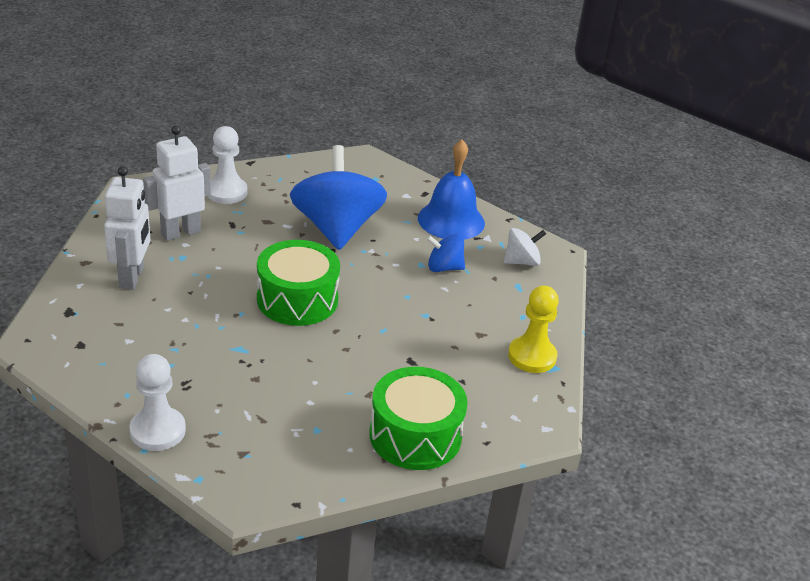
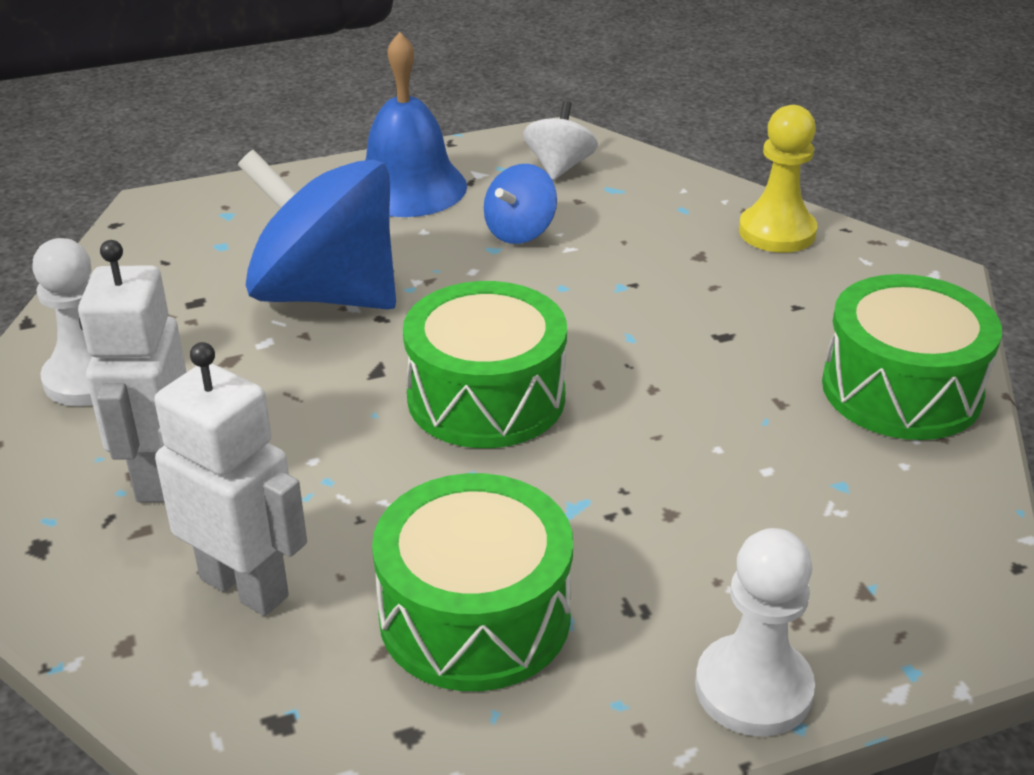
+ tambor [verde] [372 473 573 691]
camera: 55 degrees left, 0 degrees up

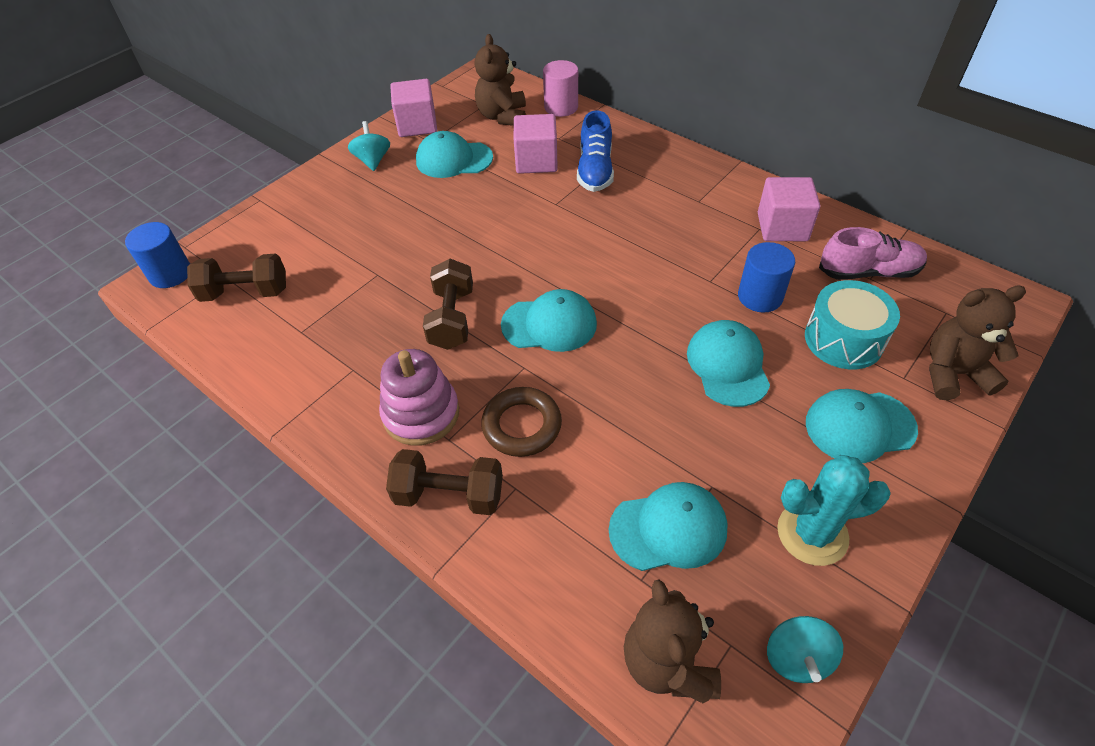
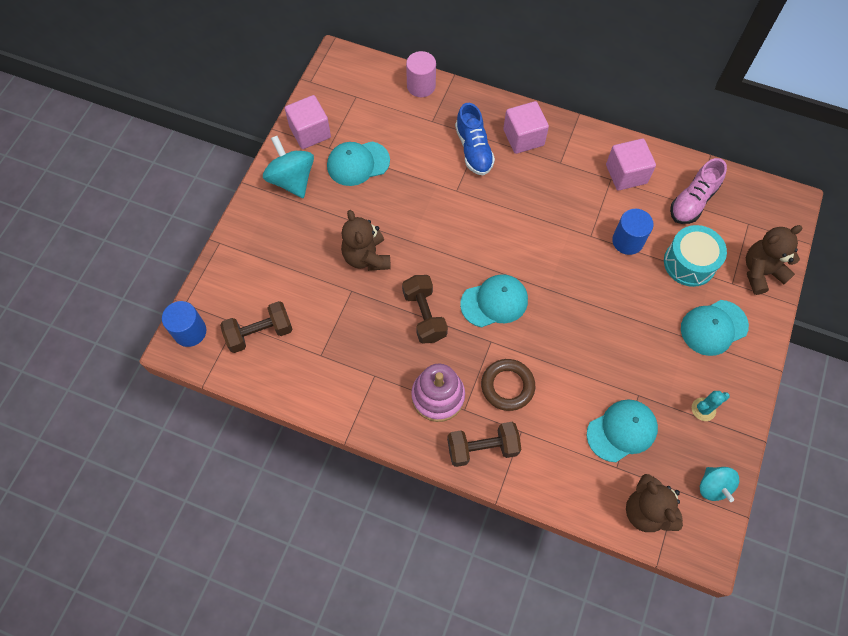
~ peonza [turquesa] [348 121 390 171] = [263 136 314 198] x1.57
~ osito [marrón] [475 34 526 126] to [341 210 391 271]
~ cubo [rosa] [514 114 558 174] to [503 101 549 154]
- gorra [turquesa] [687 320 770 407]
~ cactus [turquesa] [777 455 891 566] = [692 391 730 421] x0.58
~ zapato [rosa] [819 227 927 280] = [670 158 727 224] 150 degrees clockwise
camera: 20 degrees left, 15 degrees up

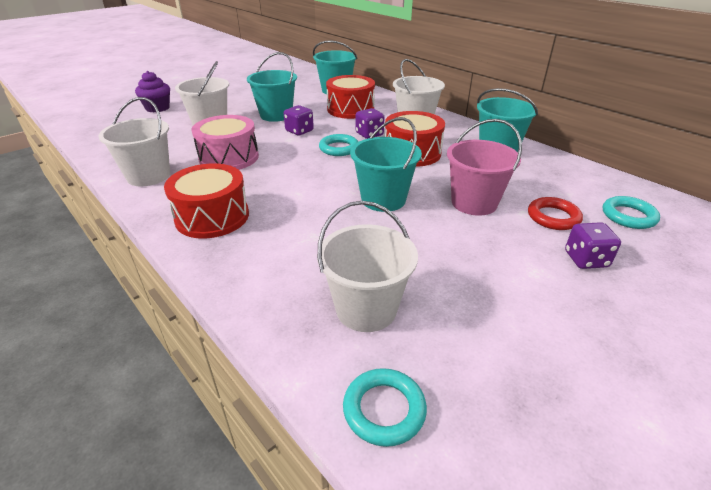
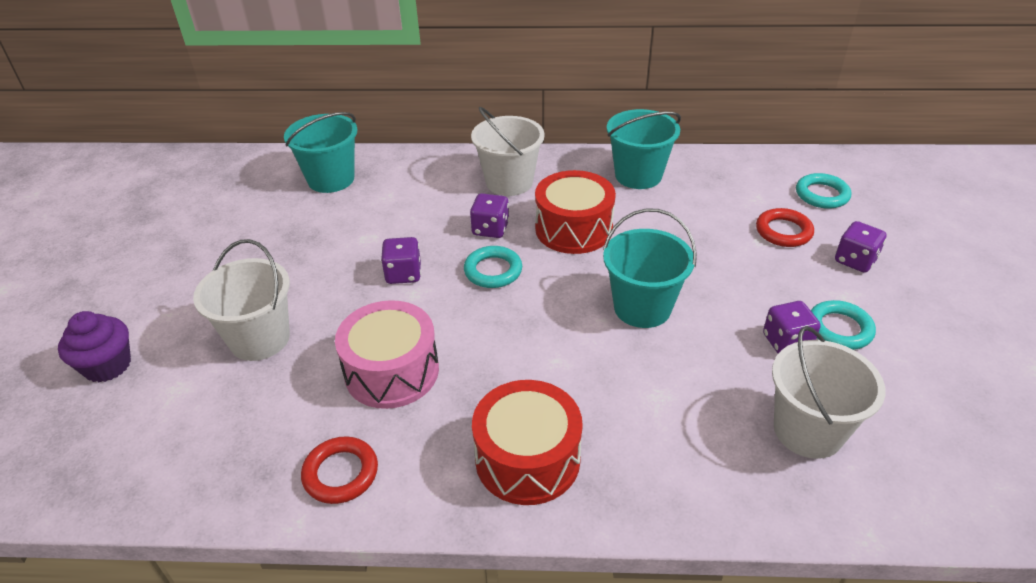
~ balde [blanco] [98 97 170 186] to anillo [rojo] [301 436 378 504]
- balde [turquesa] [247 52 297 122]
- tambor [rojo] [326 75 375 119]
~ anillo [turquesa] [343 368 427 447] to [811 300 876 350]
- balde [rosa] [447 119 522 216]
+ dado [morado] [763 301 821 354]
camera: 45 degrees left, 5 degrees up

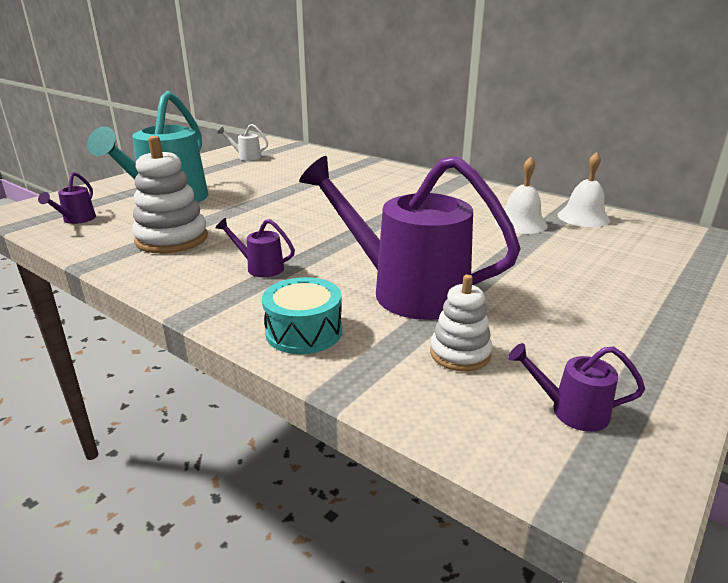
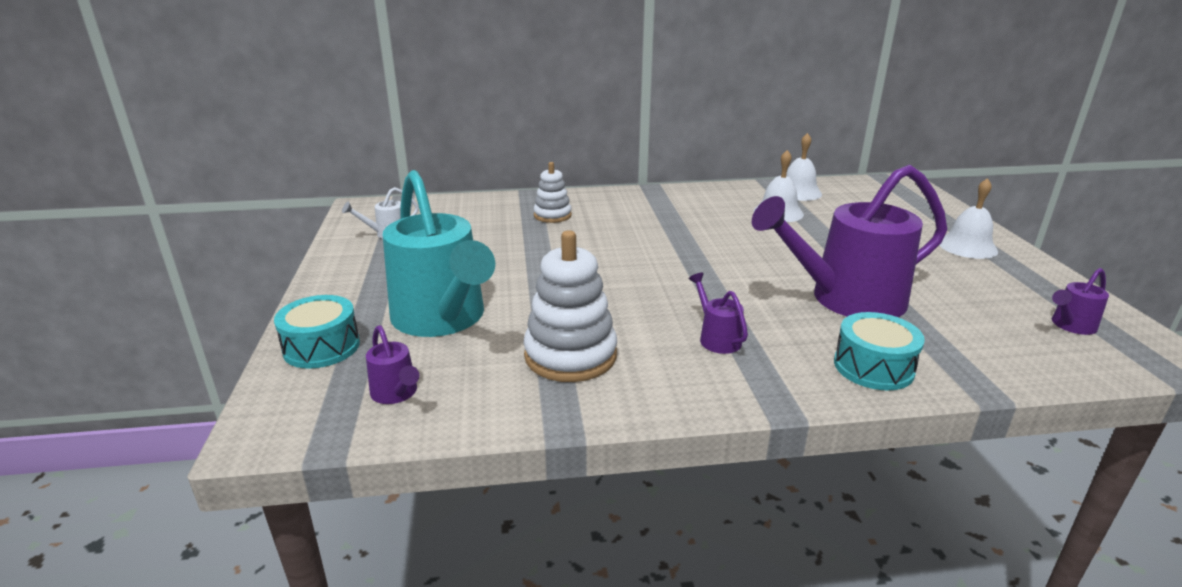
~ regadera [morado] [215 218 295 277] = [689 273 748 354] 90 degrees clockwise
~ juguete apilable [blanco] [430 274 492 372] to [533 162 572 223]
+ tambor [turquesa] [274 295 360 369]
+ campana [blanco] [939 178 998 259]
camera: 45 degrees left, 0 degrees up

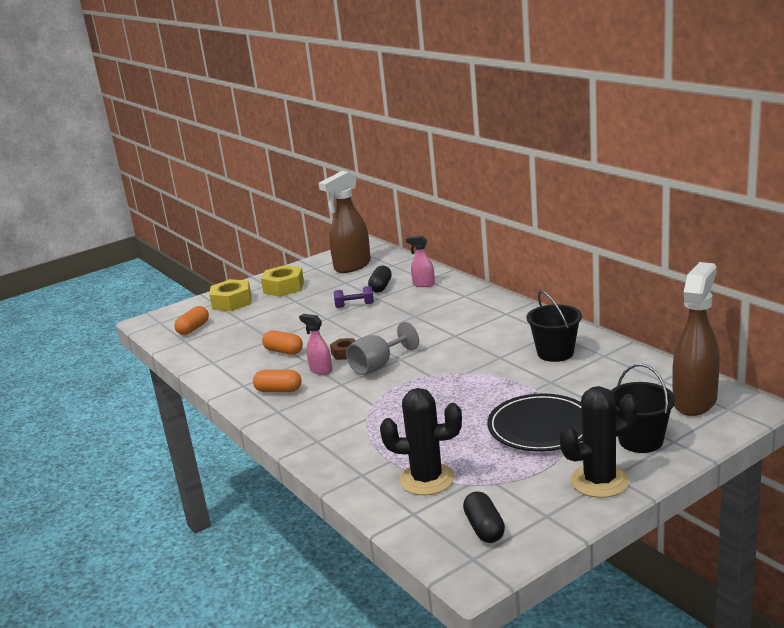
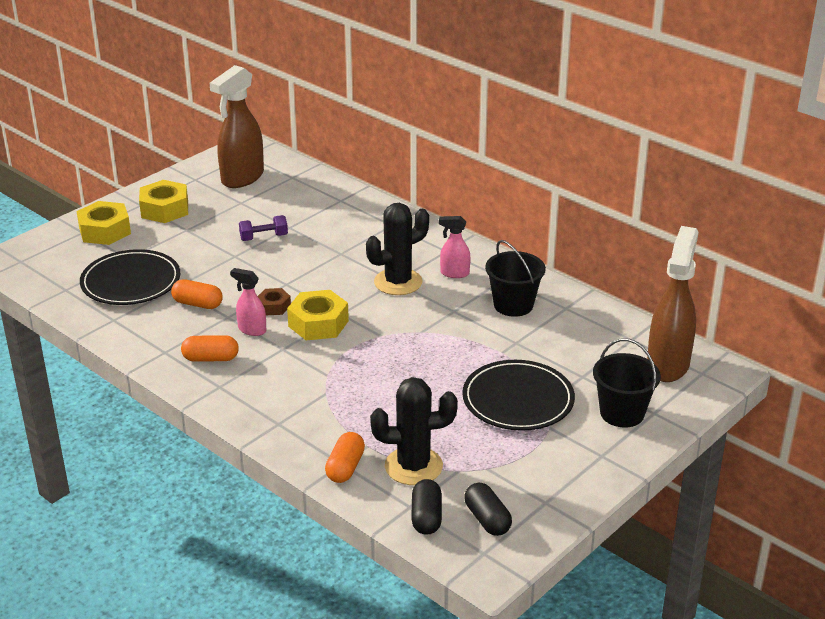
~ cápsula [naranja] [174 306 209 335] to [325 432 365 483]
~ copa [gris] [346 322 419 375] to tuerca [amarillo] [287 290 349 340]
~ cápsula [negro] [368 265 392 293] to [411 479 442 535]
~ pulverizador [rosa] [406 236 435 287] to [439 216 471 278]
~ cactus [negro] [560 386 637 498] to [366 203 429 295]
+ plato [negro] [80 249 180 305]
camera: 15 degrees left, 10 degrees up

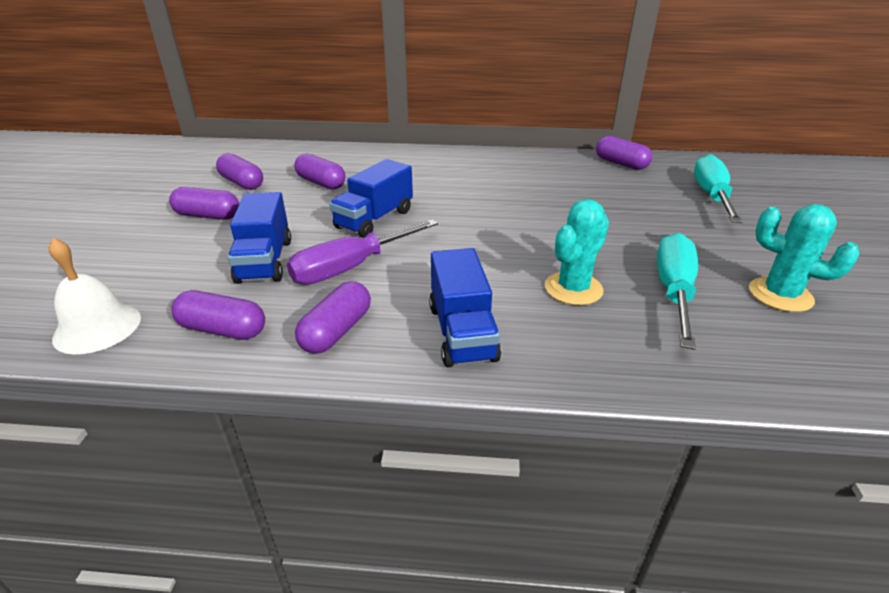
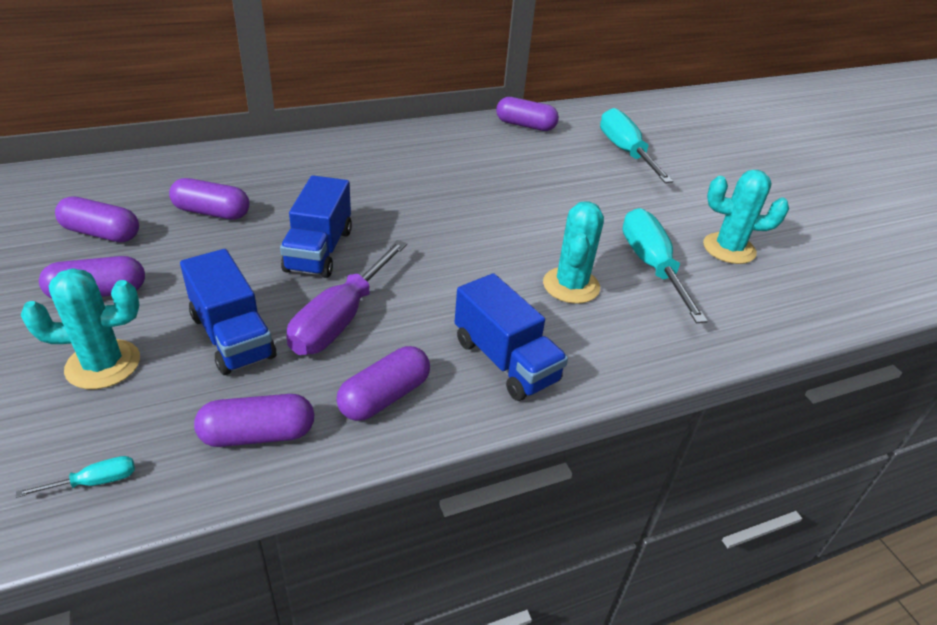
~ campana [blanco] [49 238 141 354] to destornillador [turquesa] [16 456 135 498]
~ cápsula [morado] [295 281 371 354] = [336 346 430 421] 45 degrees clockwise
+ cactus [turquesa] [21 268 140 389]
camera: 30 degrees left, 5 degrees up

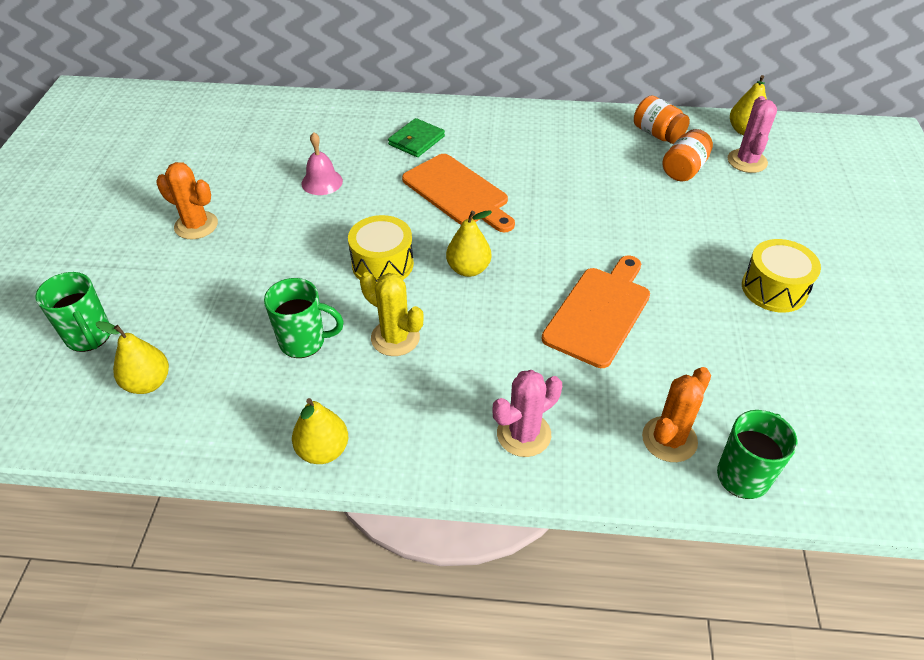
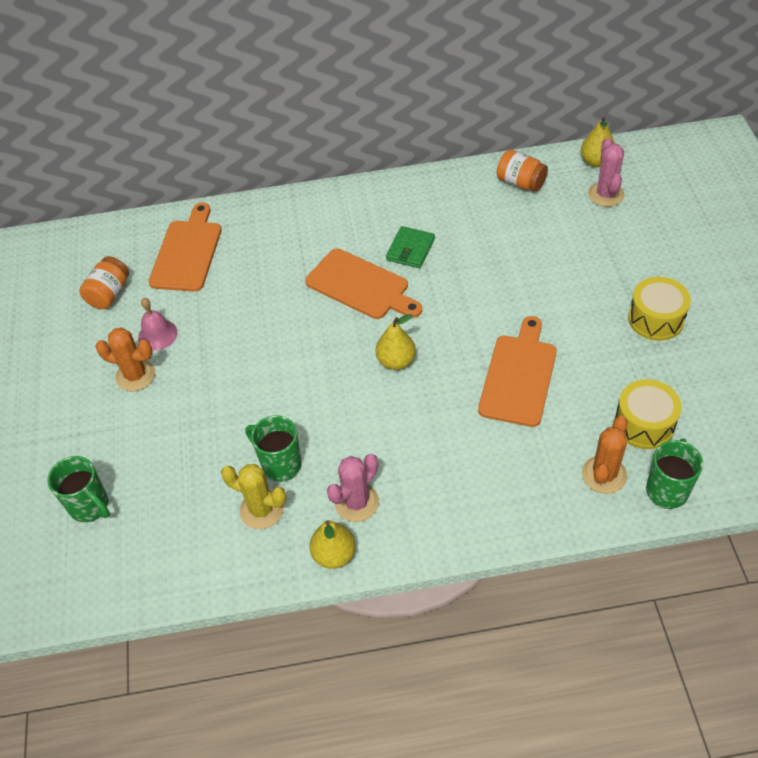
- pera [amarillo] [96 321 169 394]
~ taza [verde] [264 278 344 358] = [246 415 302 482] 135 degrees counterclockwise
~ campana [rosa] [301 132 343 195] to [138 298 178 351]
~ tambor [amarillo] [348 215 414 284] to [615 379 682 449]
~ cactus [amarillo] [360 272 423 356] to [221 464 287 529]
~ cartera [verde] [388 118 445 157] to [386 226 435 268]
~ cactus [rosa] [493 370 562 457] to [327 454 379 522]
~ tarro [naranja] [662 129 713 181] to [79 256 129 309]
+ tabla de cortar [naranja] [148 203 221 292]
camera: 10 degrees left, 5 degrees up

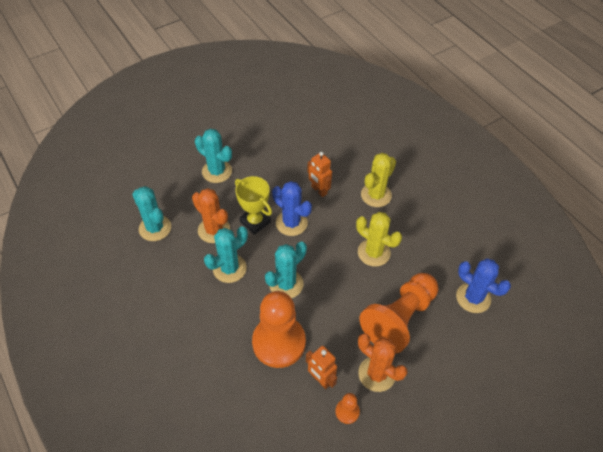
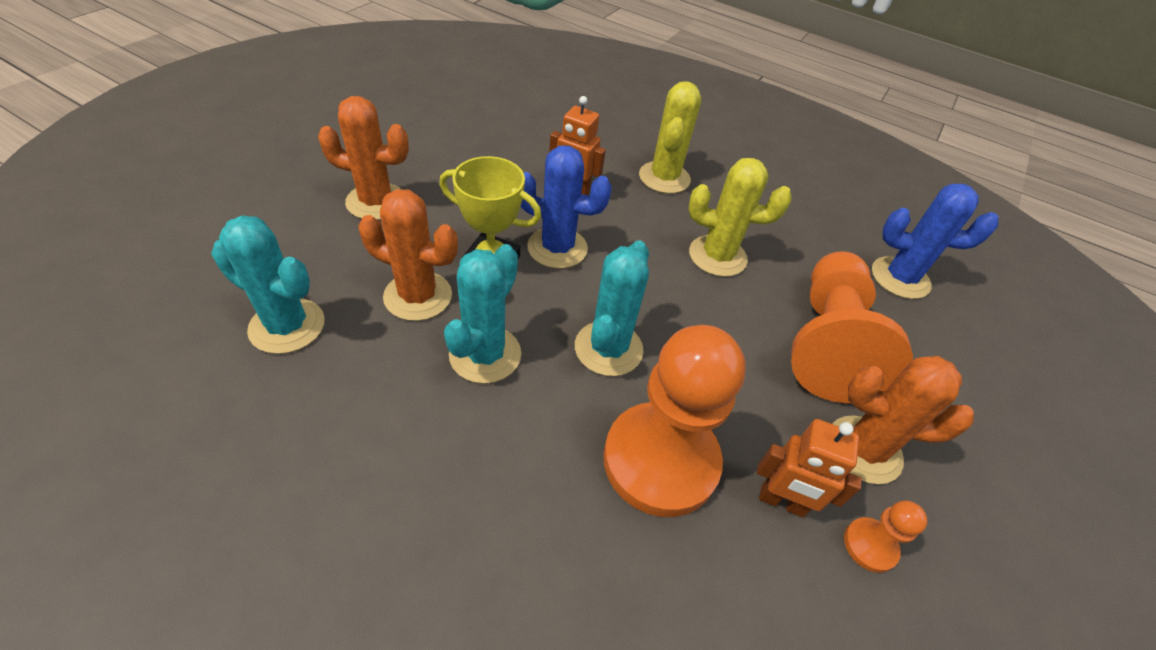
~ cactus [turquesa] [195 129 232 183] to cactus [naranja] [318 96 409 220]
camera: 30 degrees left, 5 degrees down

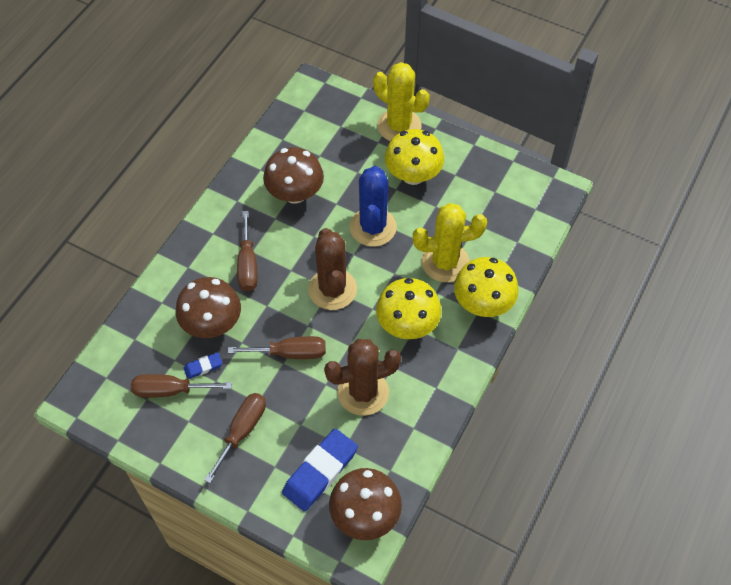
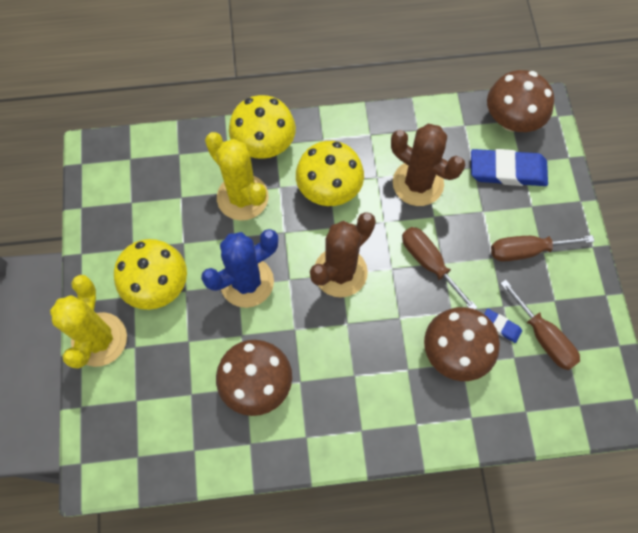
- destornillador [marrón] [237 211 258 292]
camera: 125 degrees left, 10 degrees up

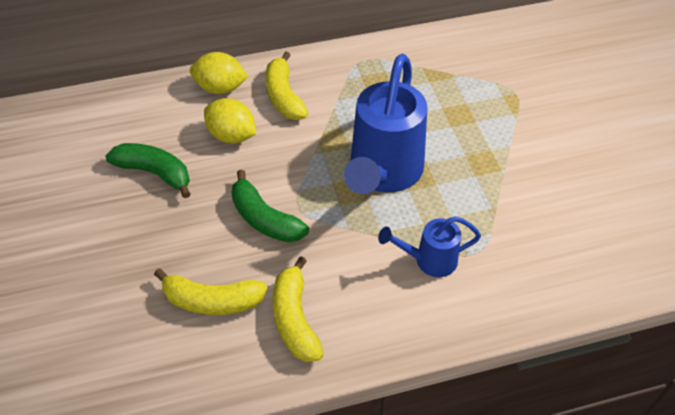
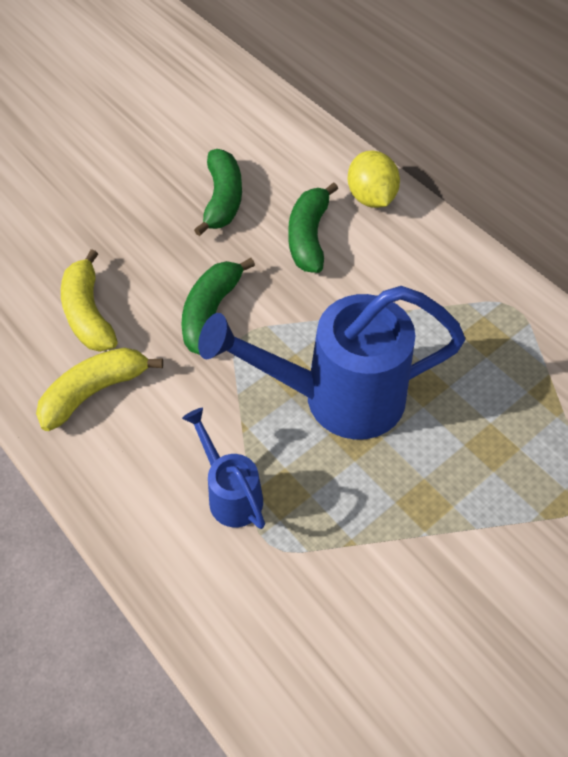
~ limón [amarillo] [204 98 256 143] to plátano [verde] [288 182 338 273]
- plátano [amarillo] [265 52 308 120]
camera: 65 degrees right, 5 degrees up

